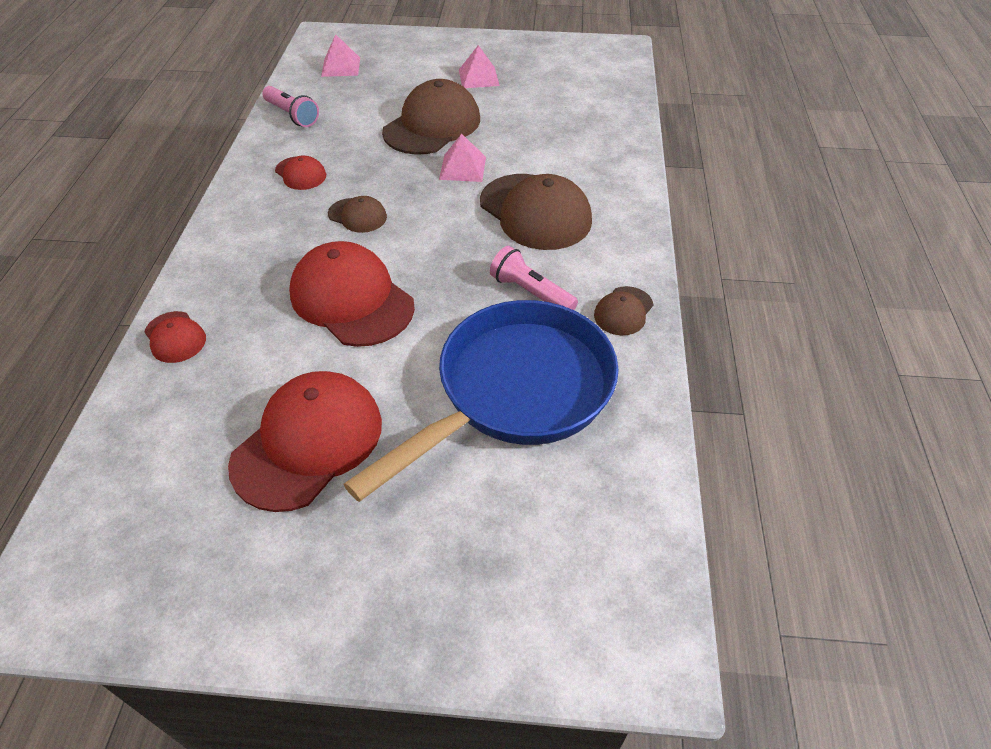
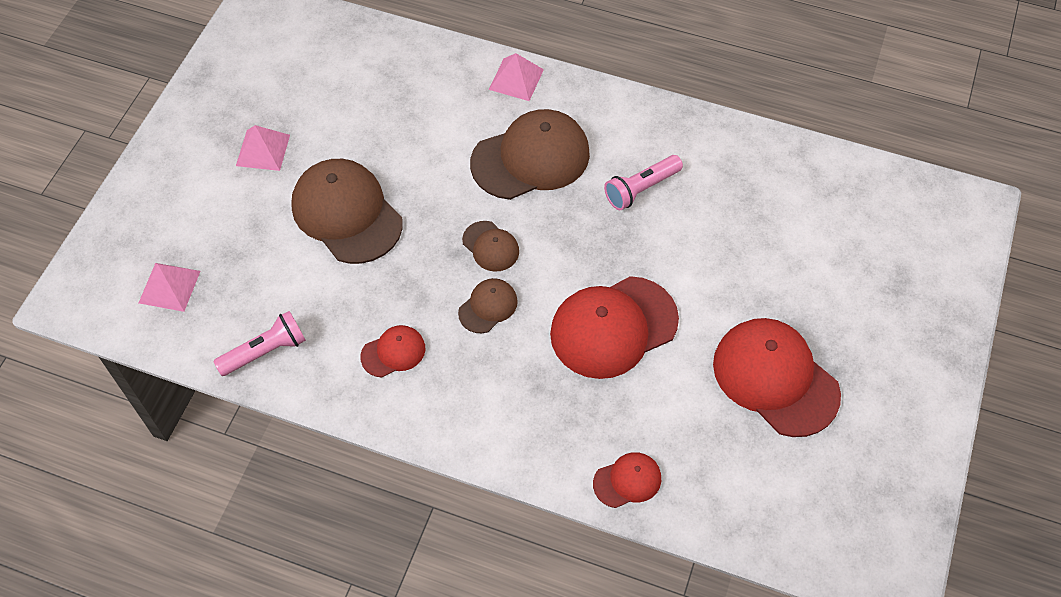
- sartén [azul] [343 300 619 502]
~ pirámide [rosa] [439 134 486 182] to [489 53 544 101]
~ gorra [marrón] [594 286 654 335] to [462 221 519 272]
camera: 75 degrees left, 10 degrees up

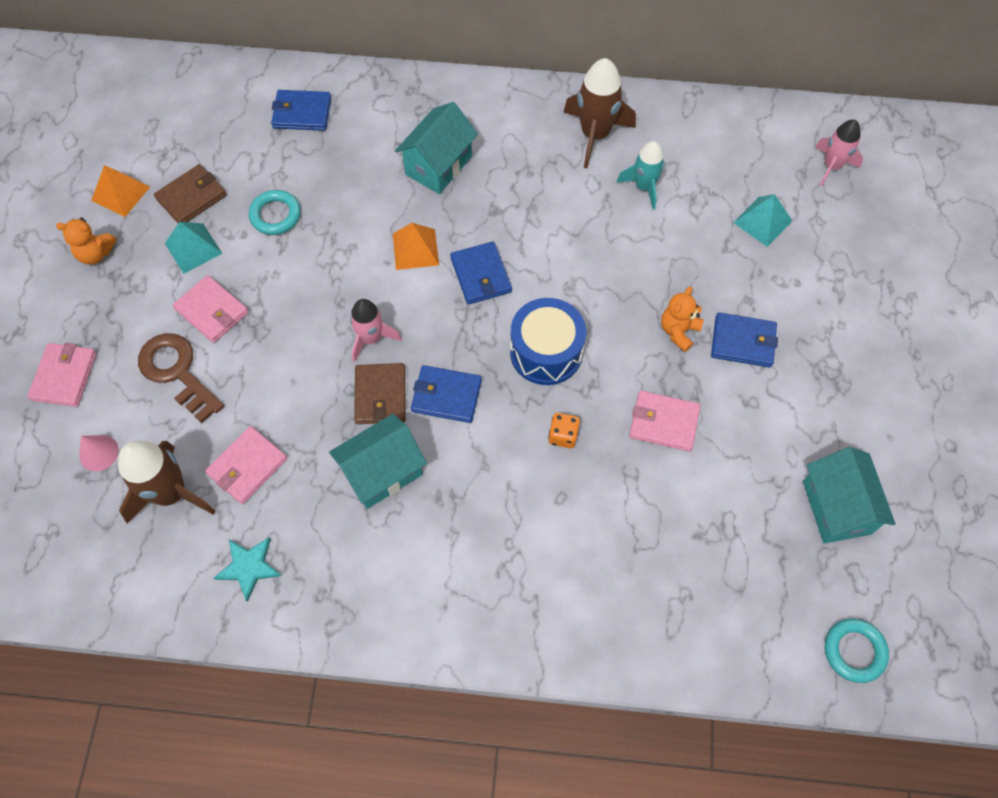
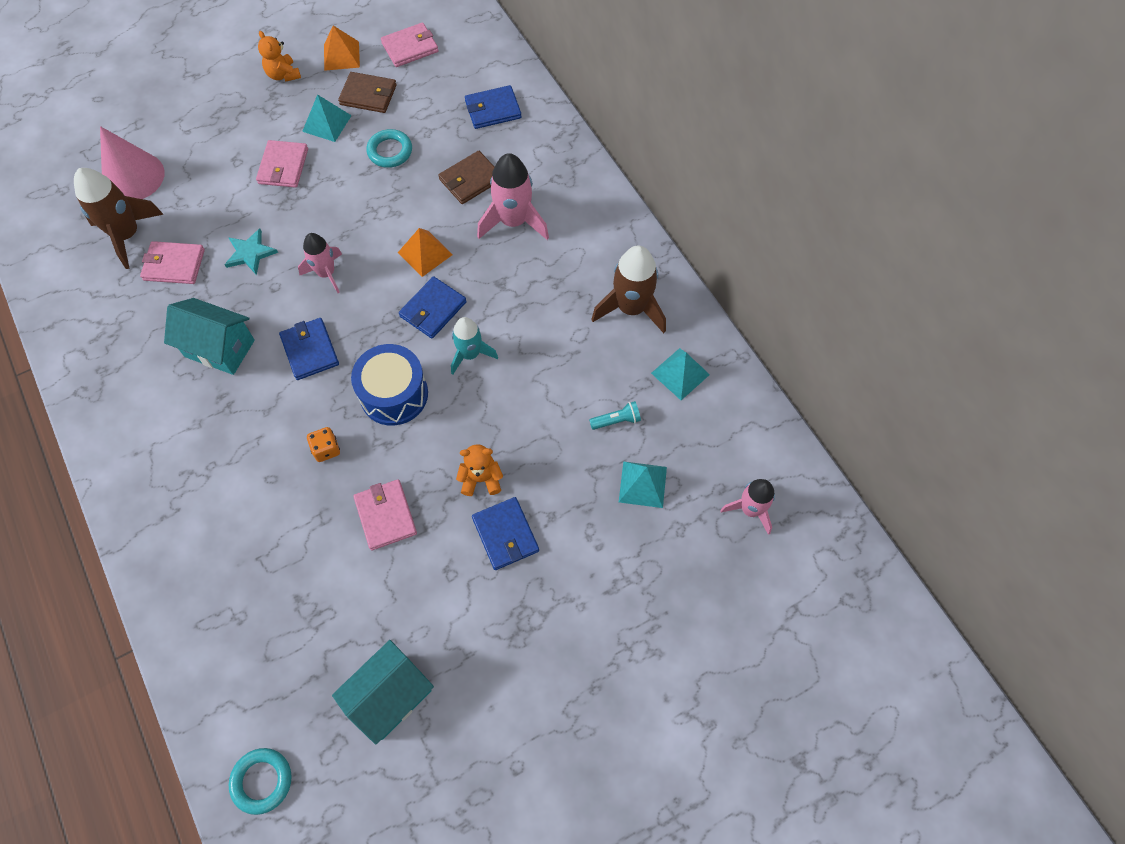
~ cartera [rosa] [27 343 97 407] to [381 22 438 67]
~ cono [rosa] [79 435 119 471] = [100 126 165 199] x1.98
- llave [marrón] [138 333 224 423]
~ estrella [turquesa] [214 537 282 602] to [224 228 278 275]
~ cartera [azul] [271 90 331 131] = [465 85 522 129] 75 degrees counterclockwise
~ cartera [marrón] [354 363 406 424] to [438 151 494 204]
~ casa [turquesa] [395 102 478 194] to cohete [rosa] [477 153 549 240]
~ cohete [turquesa] [616 141 665 210] to [451 317 498 375]
+ lámpara de mano [turquesa] [589 401 641 430]
+ pirámide [turquesa] [651 348 710 400]
camera: 55 degrees right, 0 degrees up

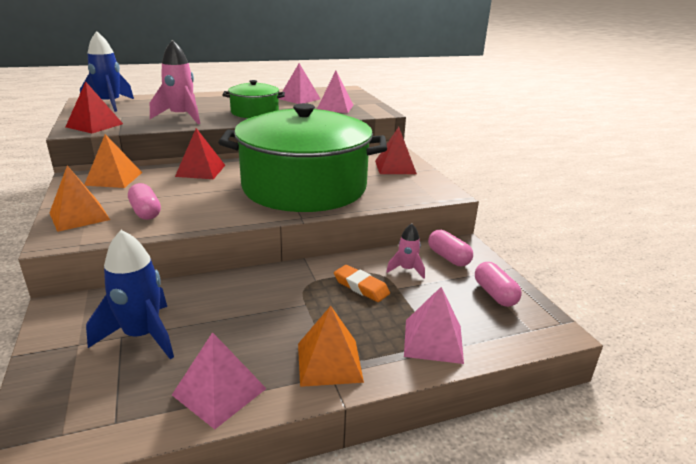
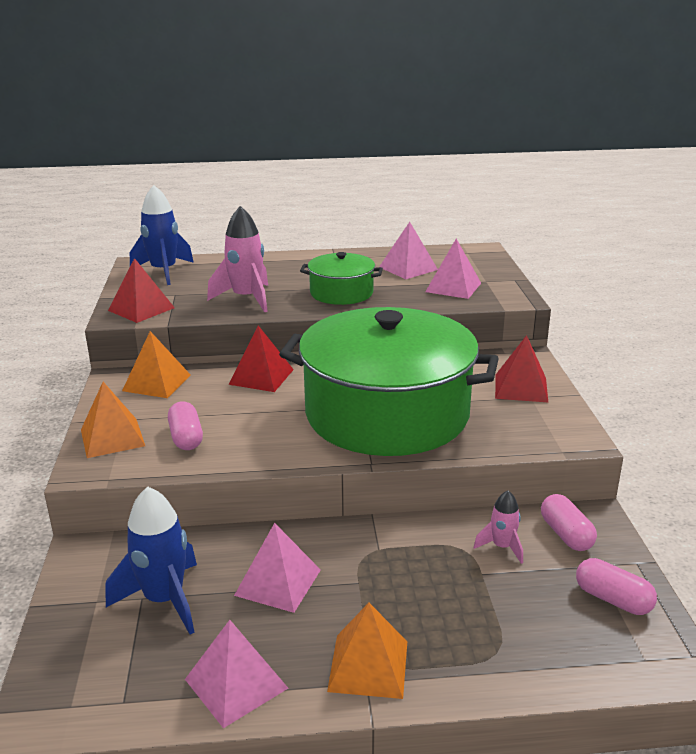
- goma de borrar [naranja] [334 265 390 302]
~ pirámide [rosa] [404 287 464 364] to [234 523 321 613]
~ cápsula [rosa] [475 262 522 307] = [576 558 657 615] 45 degrees counterclockwise
camera: 15 degrees right, 0 degrees up

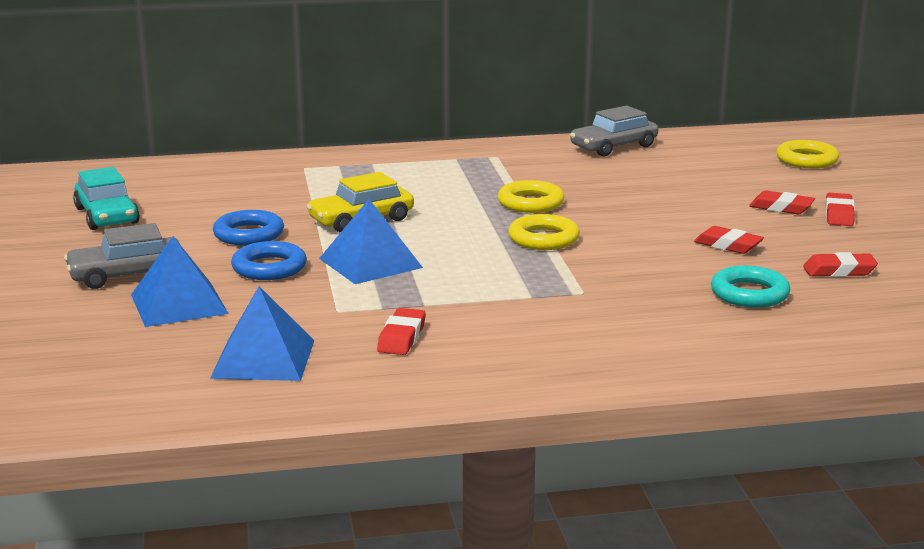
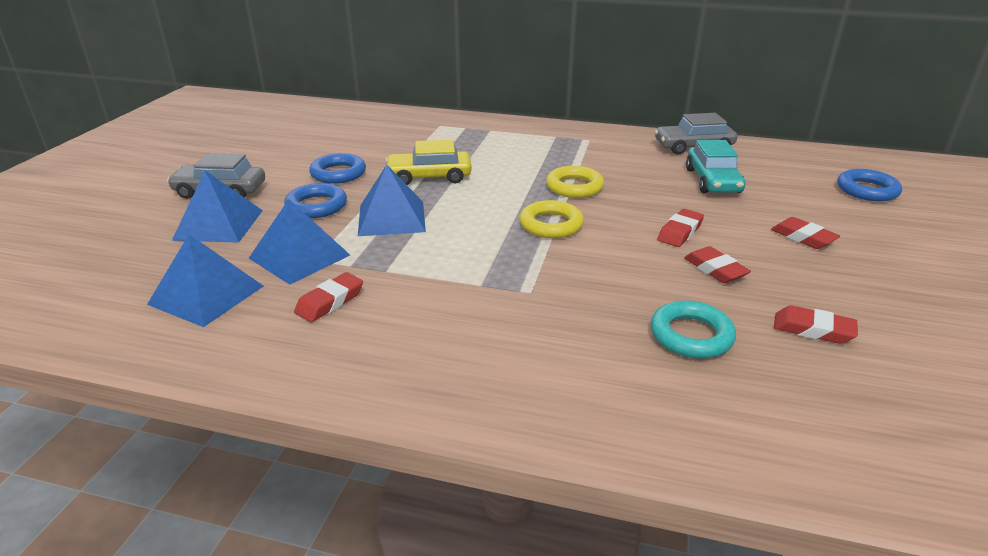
~ coche [turquesa] [73 167 140 230] to [686 140 746 193]
~ anillo [amarillo] [776 140 839 168] to anillo [azul] [837 169 902 201]
~ goma de borrar [rojo] [826 193 855 226] to [657 209 704 247]
+ pirámide [azul] [249 199 350 285]
camera: 25 degrees right, 10 degrees up

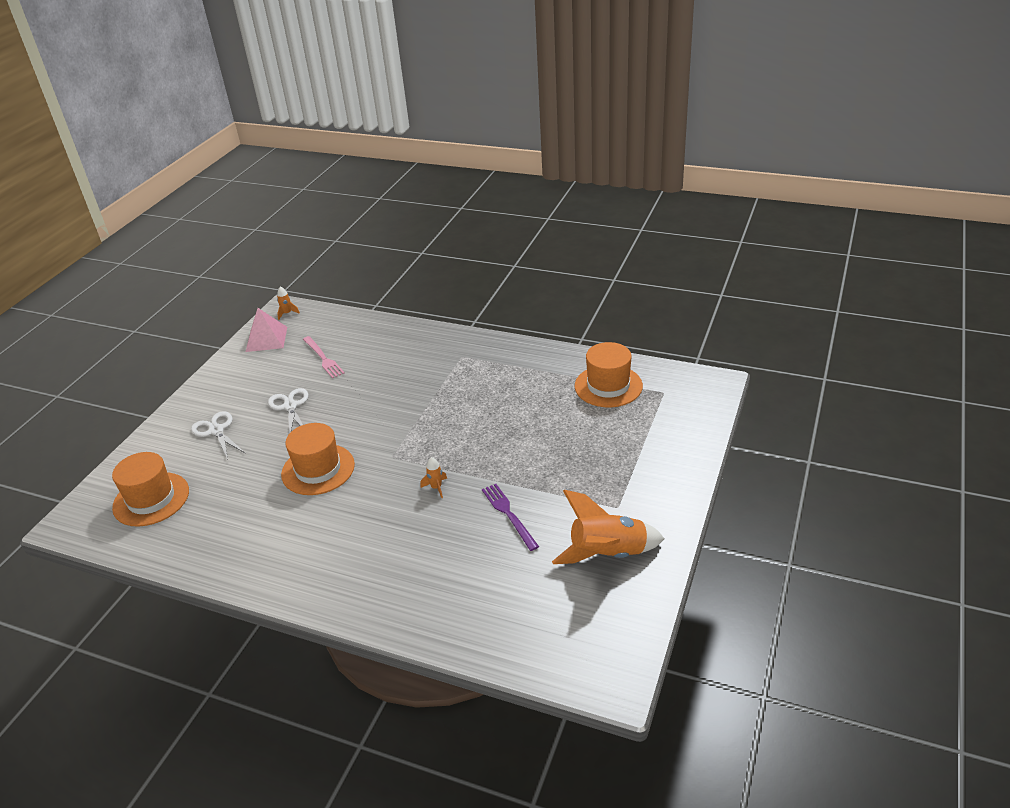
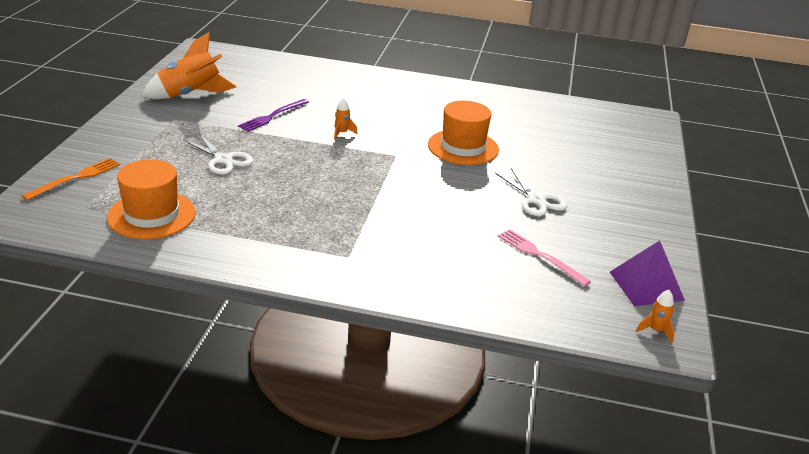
- sombrero [naranja] [112 452 189 527]
~ tijeras [blanco] [191 411 245 459] to [183 133 254 174]
~ pirámide [rosa] [246 308 287 352] to pirámide [morado] [610 240 685 306]
~ tenedor [morado] [482 484 539 551] = [238 99 309 132] 75 degrees clockwise
+ tenedor [naranja] [22 158 120 201]
camera: 165 degrees right, 5 degrees down

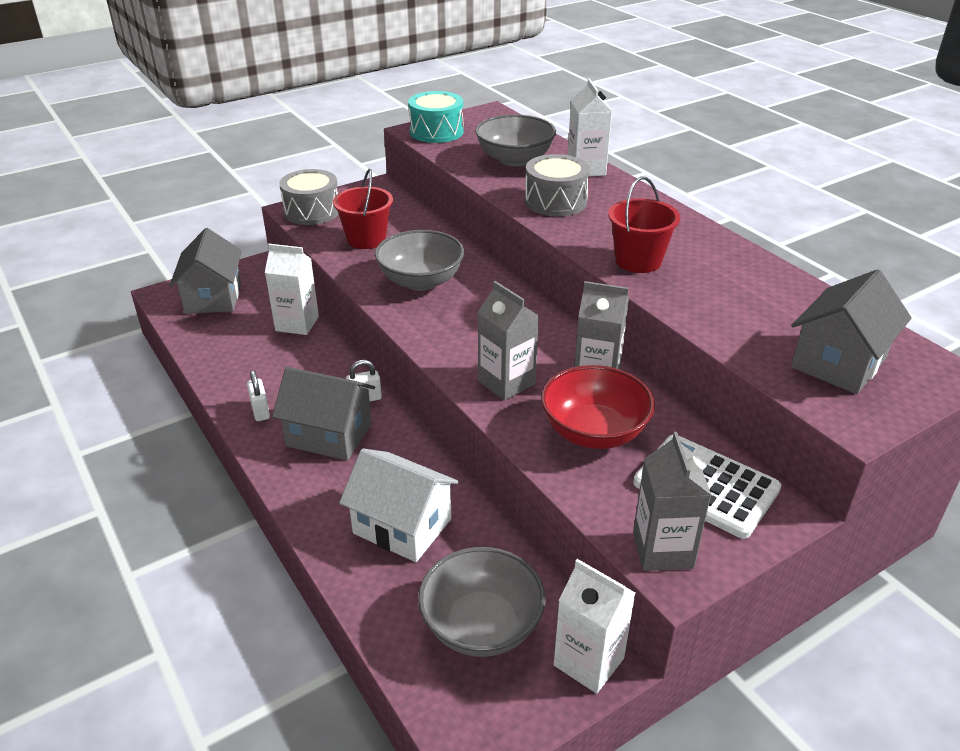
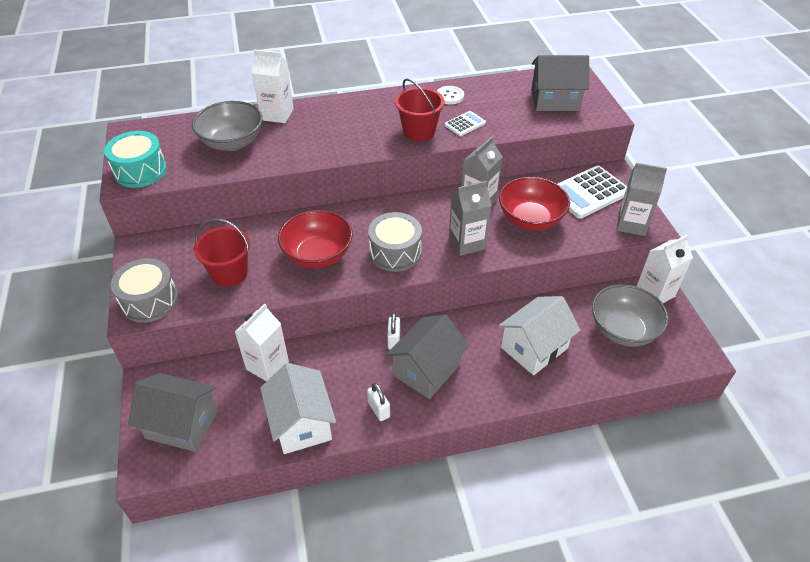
~ candado [blanco] [247 370 270 421] = [367 383 390 421] 60 degrees clockwise
~ cuenco [gris] [375 230 464 291] to cuenco [rojo] [278 210 353 268]
~ tambor [gris] [525 154 590 216] to [368 212 422 272]
~ casa [gris] [791 269 912 394] = [531 55 589 111] 60 degrees counterclockwise
+ casa [blanco] [260 363 336 454]
+ botón [blanco] [437 86 464 105]
+ calculadora [blanco] [444 111 486 136]
camera: 70 degrees left, 10 degrees up

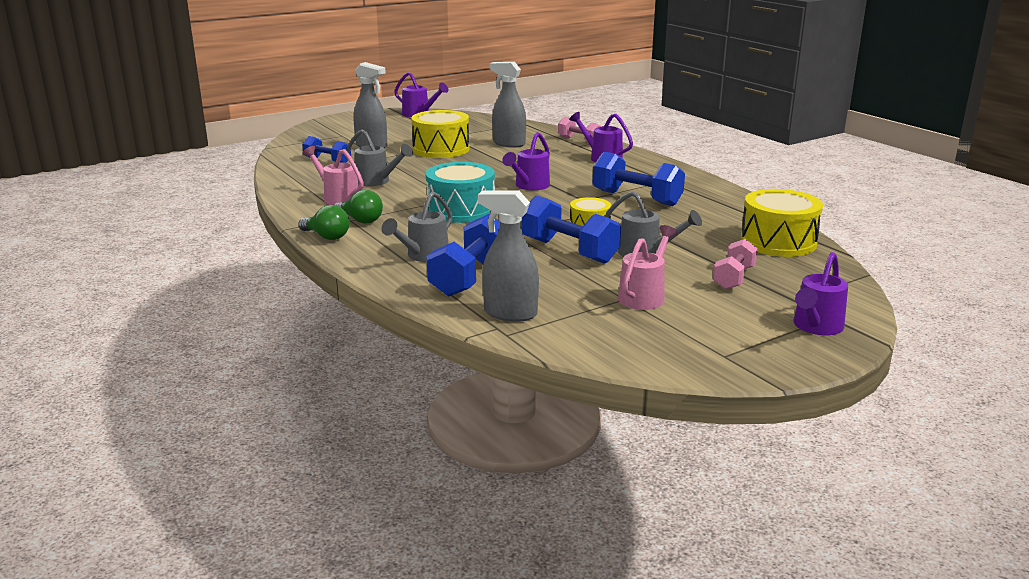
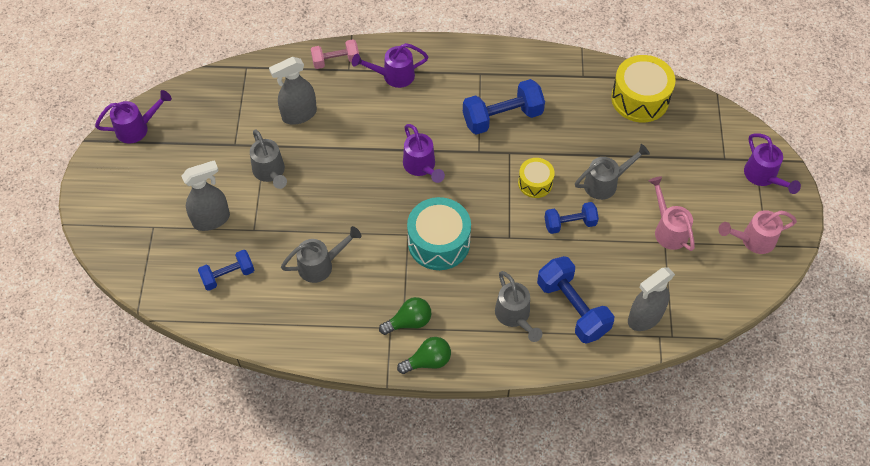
~ regadera [rosa] [302 146 364 205] to [718 210 797 254]
~ tambor [amarillo] [411 110 469 158] to regadera [gris] [250 130 287 189]
~ mancuerna [azul] [521 195 621 264] = [544 202 599 234] x0.62
- mancuerna [rosa] [713 239 758 289]
camera: 55 degrees left, 35 degrees up

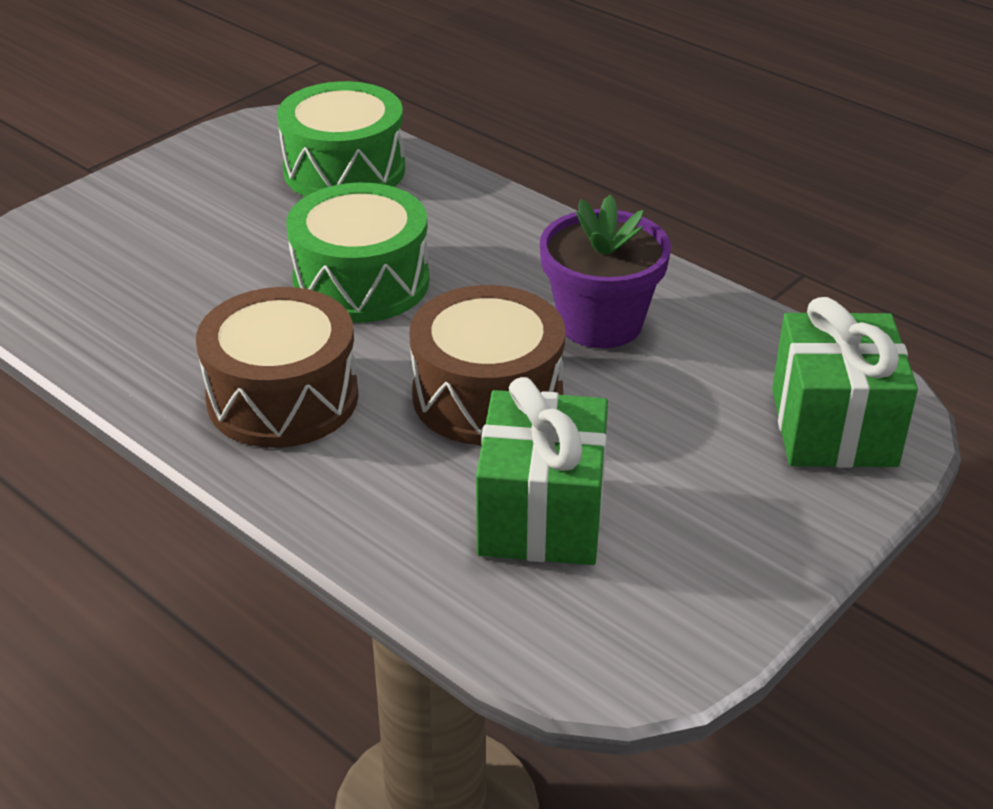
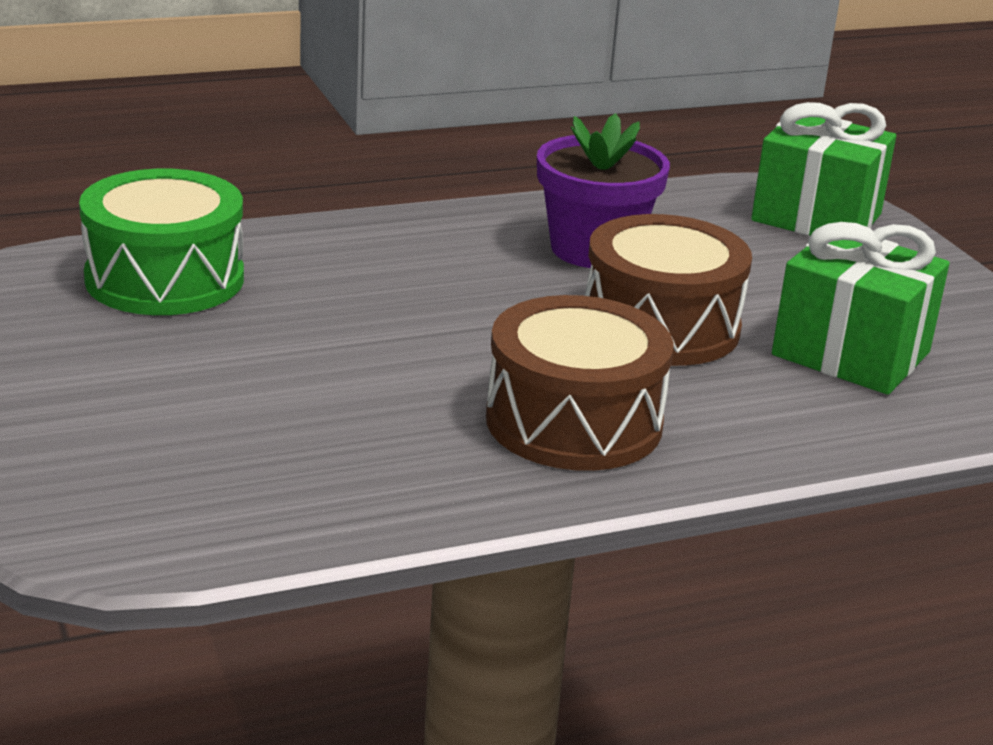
- tambor [verde] [286 183 429 323]
camera: 65 degrees left, 10 degrees down

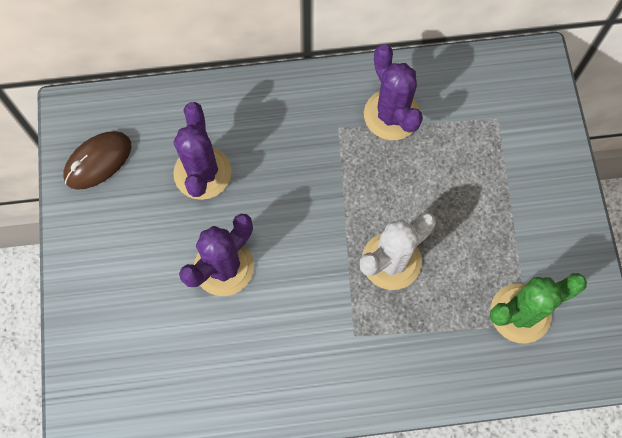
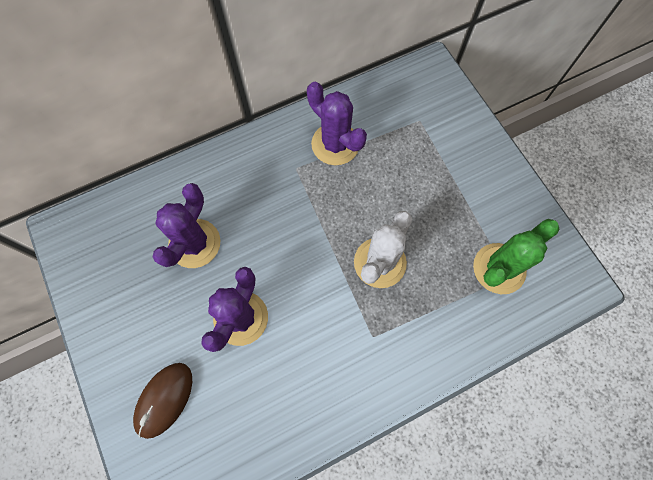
~ ratón [marrón] [63 131 131 190] to [133 363 192 439]
~ cactus [morado] [173 102 232 200] = [153 183 220 268] 45 degrees clockwise
camera: 20 degrees left, 0 degrees up

